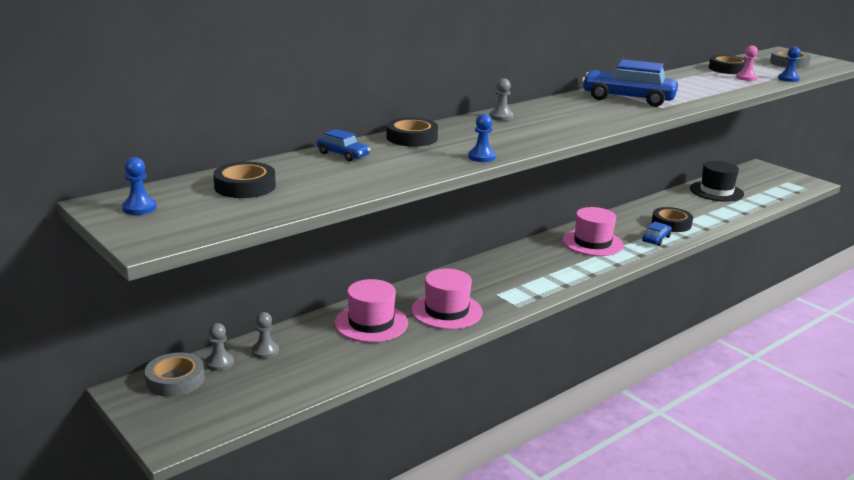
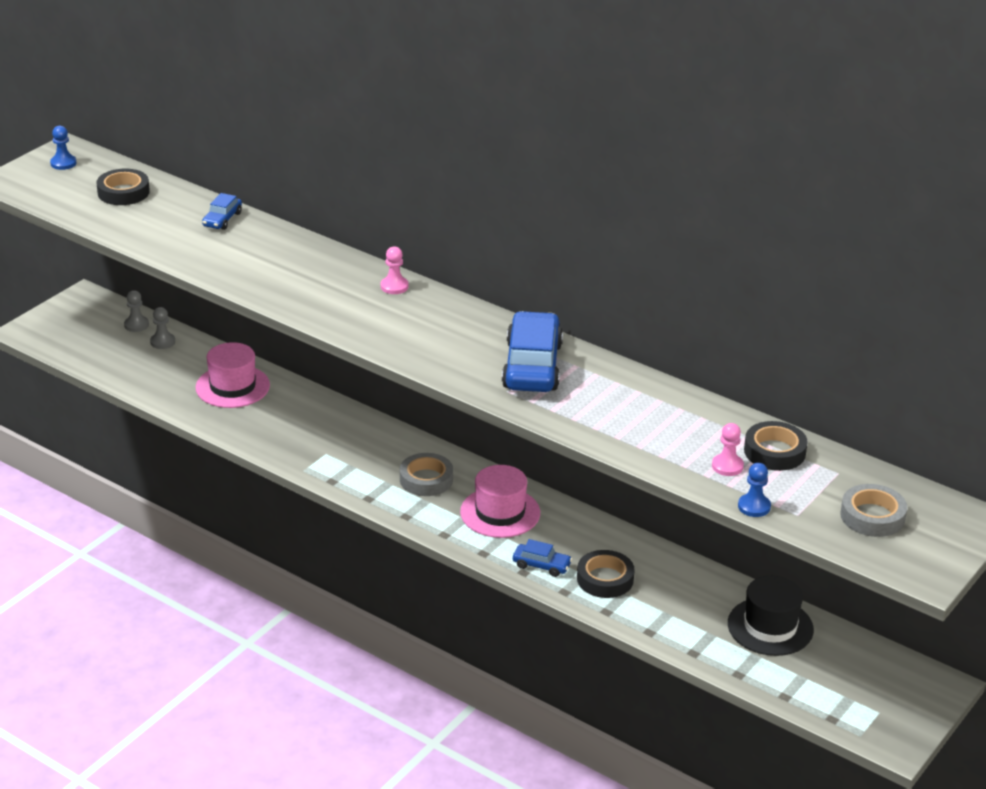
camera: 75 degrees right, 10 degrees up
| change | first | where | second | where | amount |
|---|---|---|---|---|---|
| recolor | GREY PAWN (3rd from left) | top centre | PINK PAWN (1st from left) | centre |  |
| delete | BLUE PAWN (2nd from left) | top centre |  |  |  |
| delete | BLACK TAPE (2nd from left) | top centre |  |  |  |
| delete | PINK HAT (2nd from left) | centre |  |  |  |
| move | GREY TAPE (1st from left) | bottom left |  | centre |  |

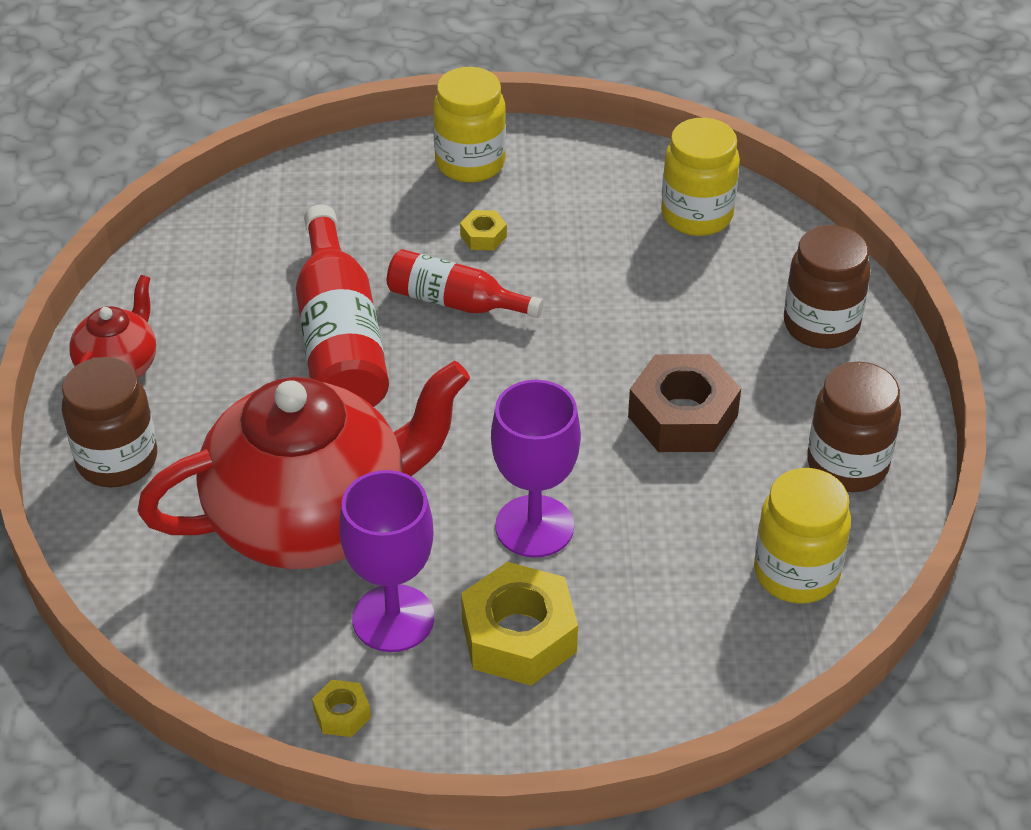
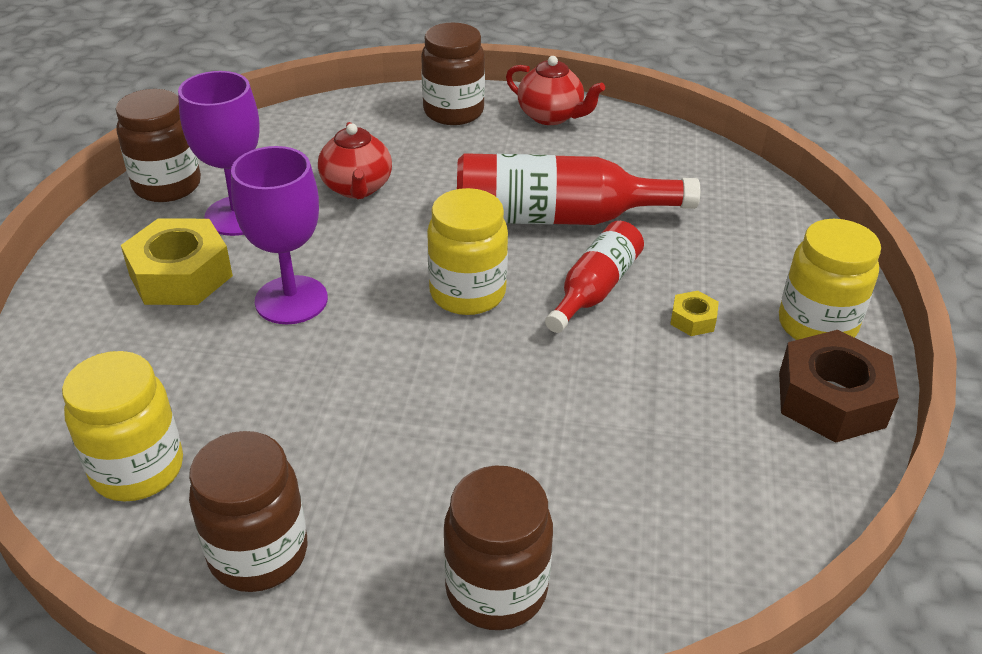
camera: 100 degrees right, 5 degrees down
| change | first | where | second | where | amount |
|---|---|---|---|---|---|
| move | YELLOW JAR (2nd from left) | top right |  | centre |  |
| move | BROWN NUT | centre |  | middle right |  |
| resize | RED TEAPOT (2nd from left in the first image) | middle left | RED TEAPOT (1st from left) | top centre | x0.46 |
| replace | YELLOW NUT (1st from left) | bottom left | BROWN JAR (1st from left) | top left |  |

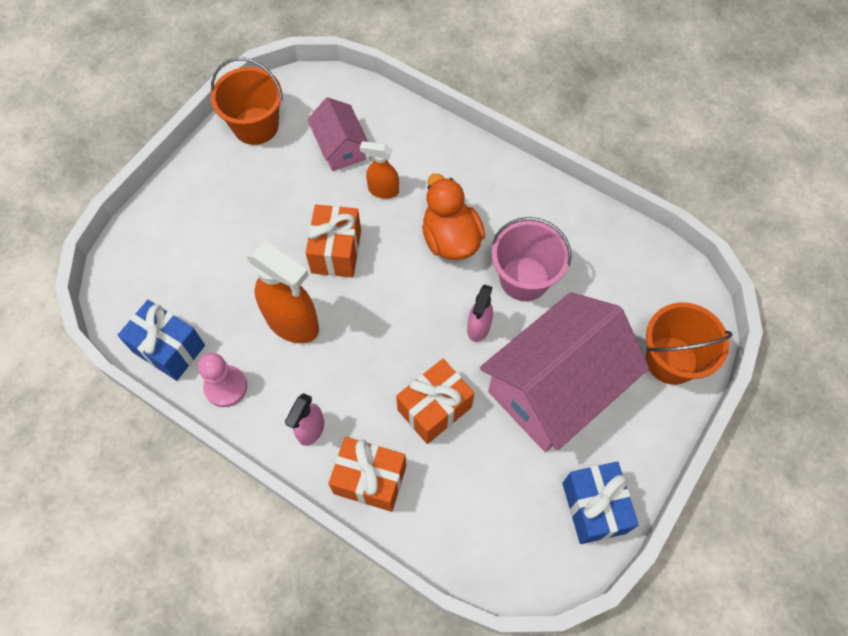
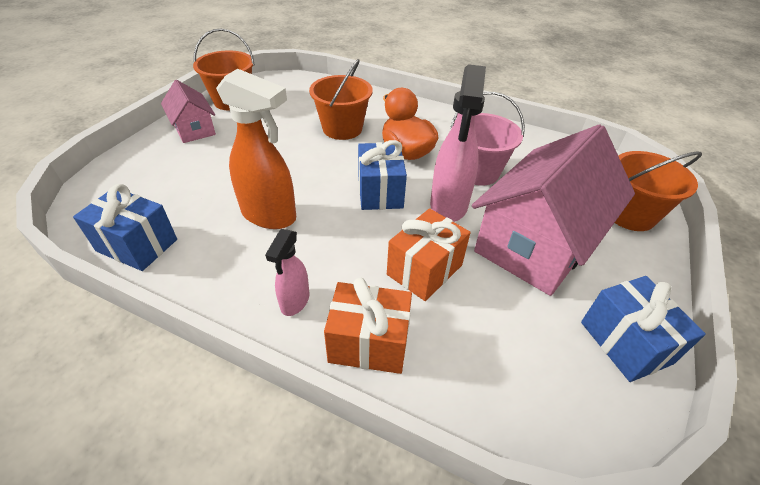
camera: 10 degrees left, 20 degrees down
| change | first | where | second | where | amount |
|---|---|---|---|---|---|
| move | PINK HOUSE (1st from left) | top centre |  | top left |  |
| replace | ORANGE SPRAY BOTTLE (2nd from left) | top centre | ORANGE BUCKET (2nd from left) | top centre |  |
| delete | ORANGE GIFT (1st from left) | centre |  |  |  |
| resize | PINK SPRAY BOTTLE (2nd from left) | centre |  | top centre | x1.82 |
| delete | PINK PAWN | middle left |  |  |  |
| insert |  |  | BLUE GIFT (2nd from left) | centre |  |

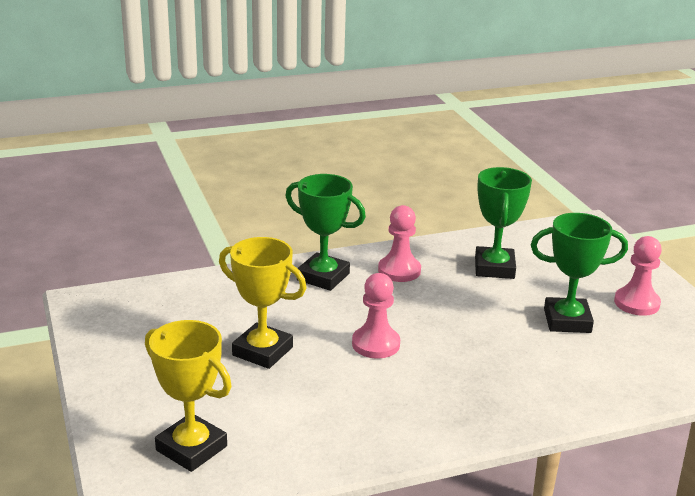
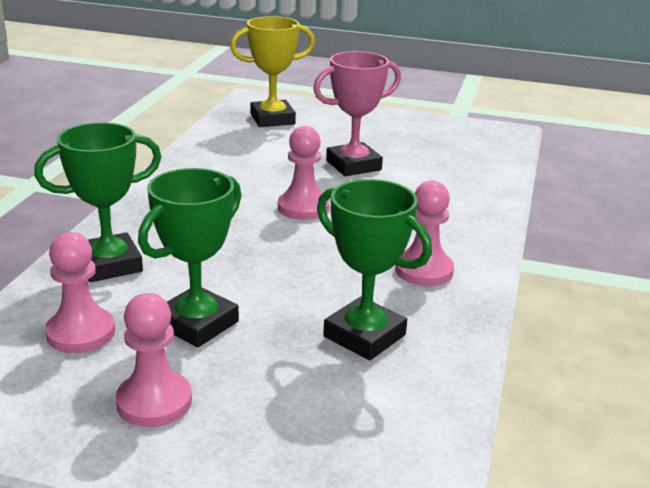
camera: 125 degrees right, 0 degrees up
| change | first | where | second | where | amount |
|---|---|---|---|---|---|
| move | GREEN TROPHY (1st from left) | centre |  | middle left |  |
| recolor | YELLOW TROPHY (2nd from left) | centre | PINK TROPHY | top centre |  |
| insert |  |  | PINK PAWN (1st from left) | middle left |  |

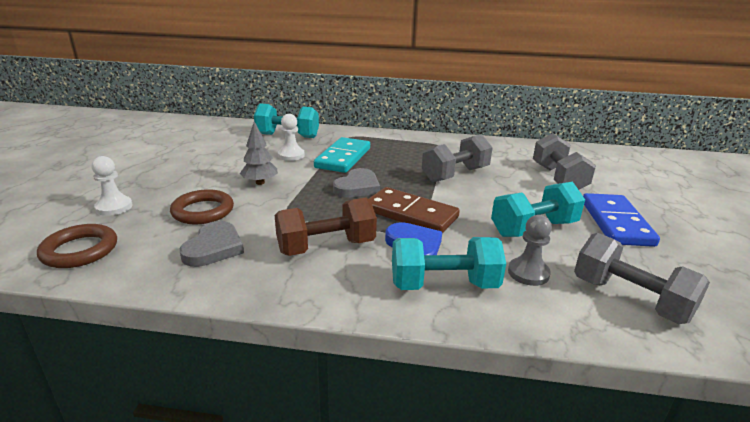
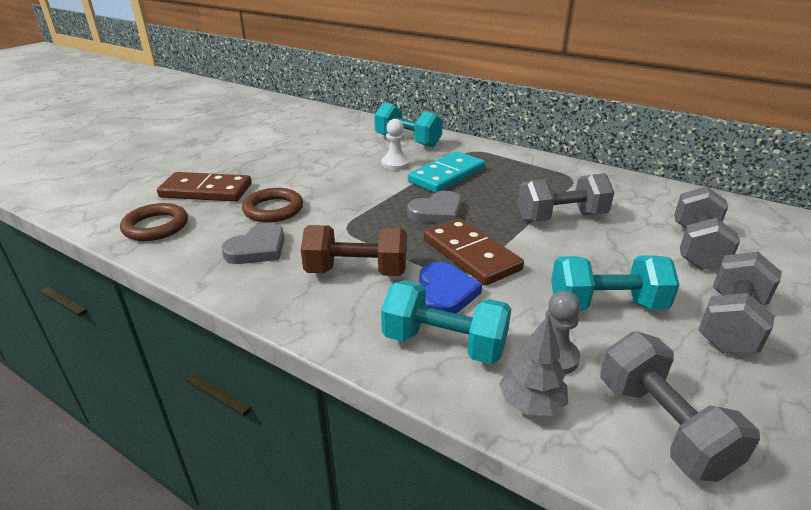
camera: 25 degrees right, 5 degrees up
| change | first | where | second | where | amount |
|---|---|---|---|---|---|
| move | GREY TREE | centre |  | bottom centre |  |
| replace | WHITE PAWN (1st from left) | middle left | BROWN DOMINO (1st from left) | middle left |  |
| replace | BLUE DOMINO | middle right | GREY DUMBBELL (4th from left) | middle right |  |

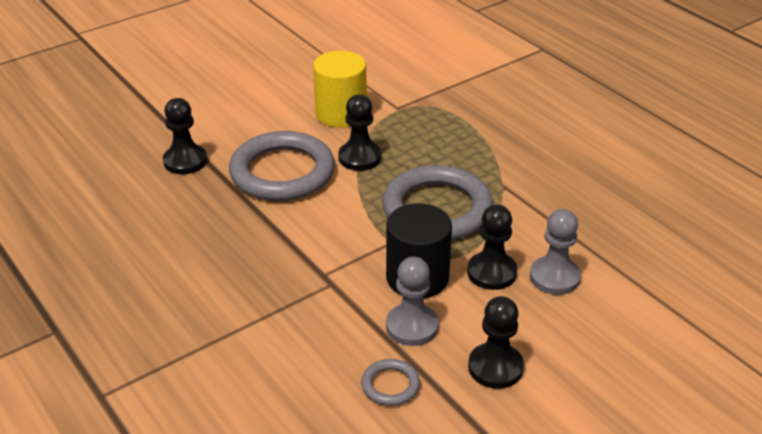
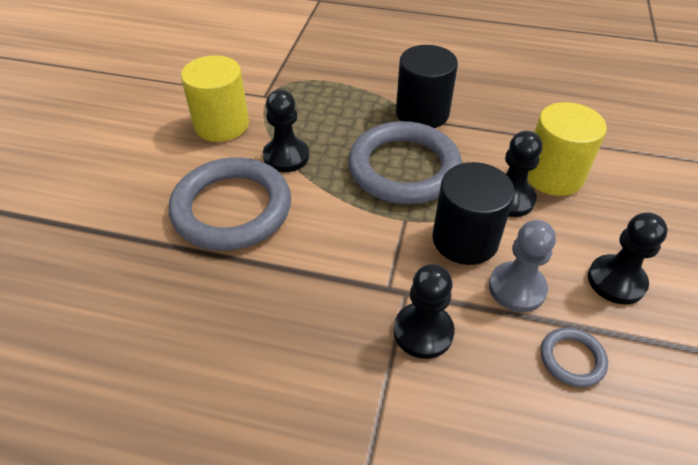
camera: 40 degrees left, 10 degrees up
| change | first | where | second | where | amount |
|---|---|---|---|---|---|
| move | BLACK PAWN (1st from left in the first image) | top left | BLACK PAWN (2nd from left) | bottom centre |  |
| replace | GREY PAWN (2nd from left) | middle right | YELLOW CYLINDER (2nd from left) | top right |  |
| insert |  |  | BLACK CYLINDER (1st from left) | top centre |  |

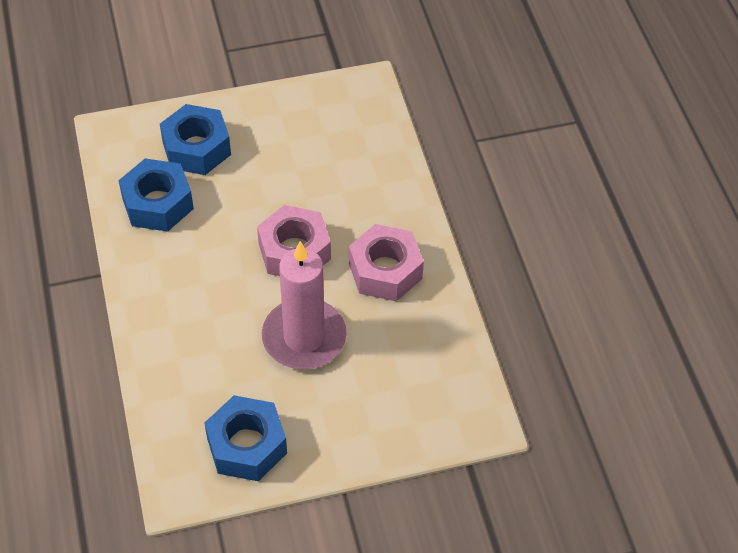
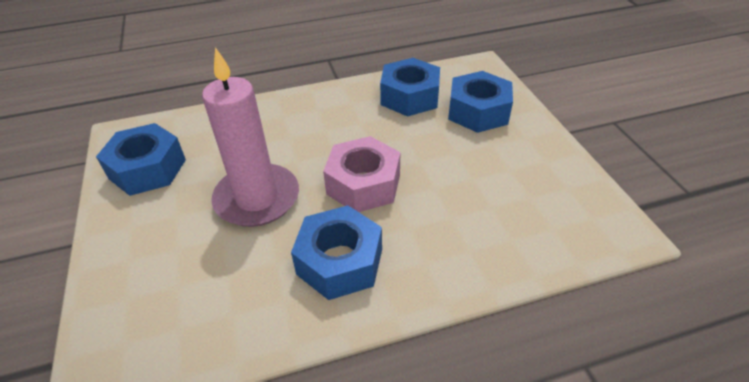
camera: 90 degrees right, 10 degrees down
| change | first | where | second | where | amount |
|---|---|---|---|---|---|
| recolor | PINK NUT (2nd from left) | centre | BLUE NUT (2nd from left) | centre |  |

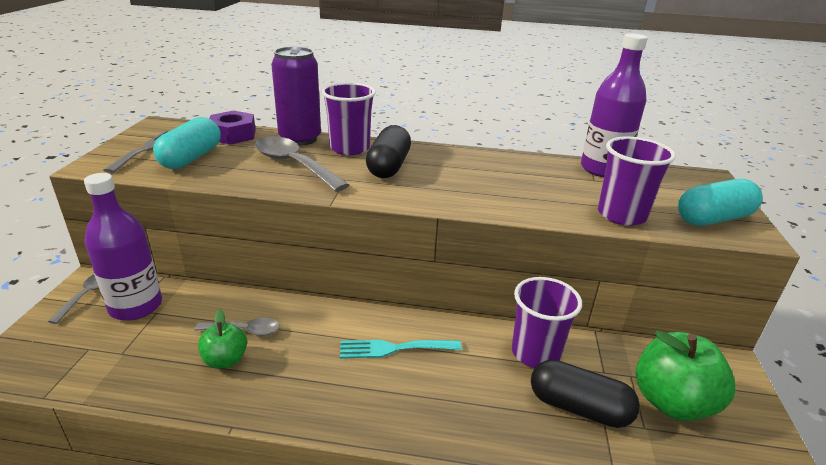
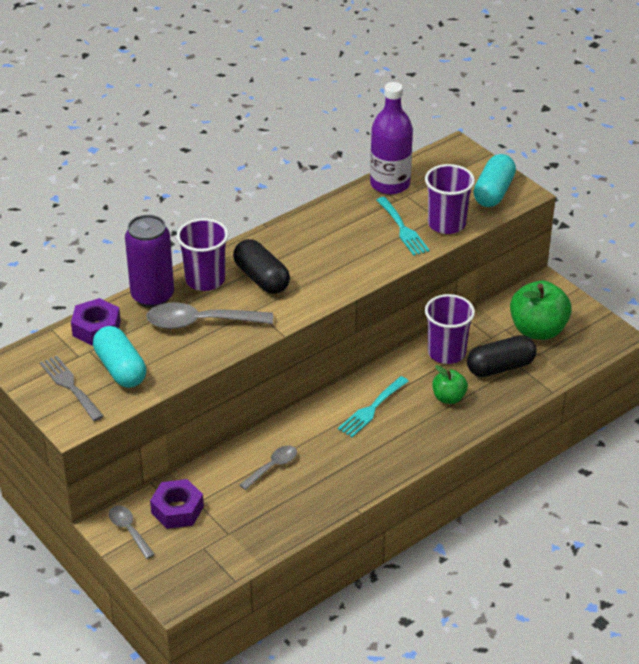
camera: 45 degrees left, 10 degrees up
| change | first | where | second | where | amount |
|---|---|---|---|---|---|
| replace | PURPLE BOTTLE (1st from left) | middle left | PURPLE NUT (2nd from left) | bottom left |  |
| move | GREEN APPLE (1st from left) | bottom left |  | middle right |  |
| insert |  |  | TURQUOISE FORK (2nd from left) | centre |  |

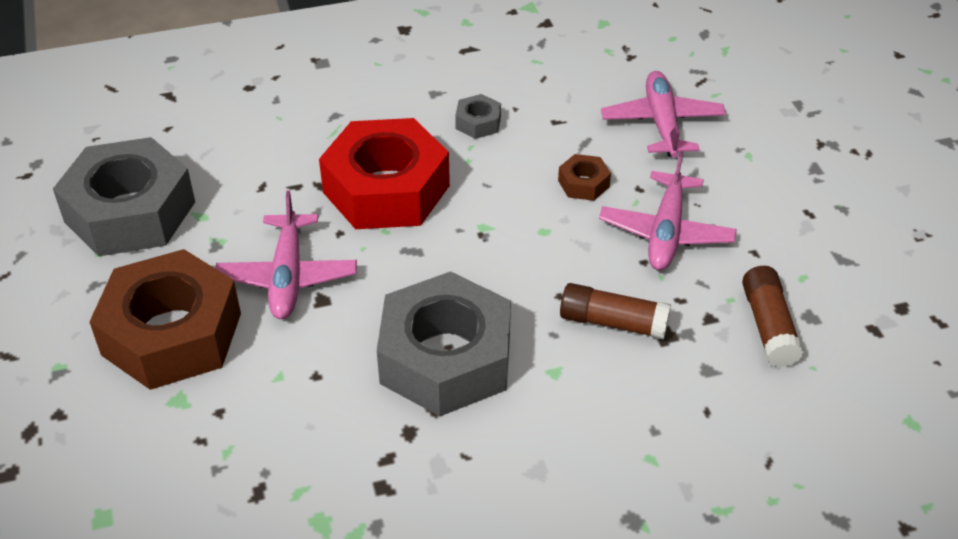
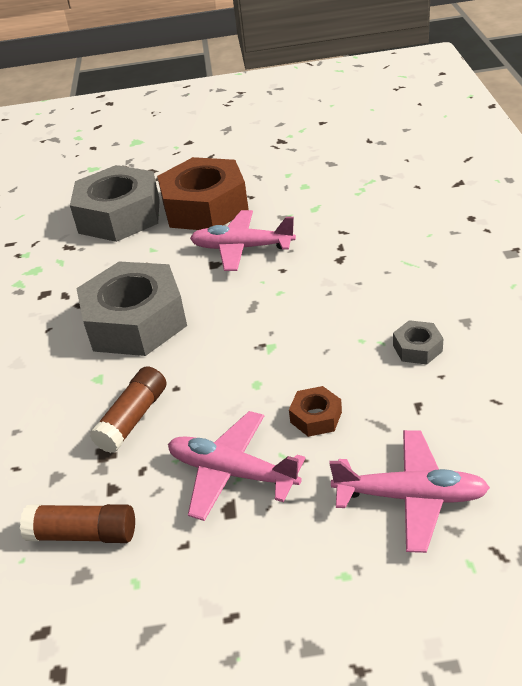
camera: 105 degrees right, 5 degrees down
| change | first | where | second | where | amount |
|---|---|---|---|---|---|
| delete | RED NUT | top centre |  |  |  |
| move | GREY NUT (1st from left) | middle left |  | top left |  |

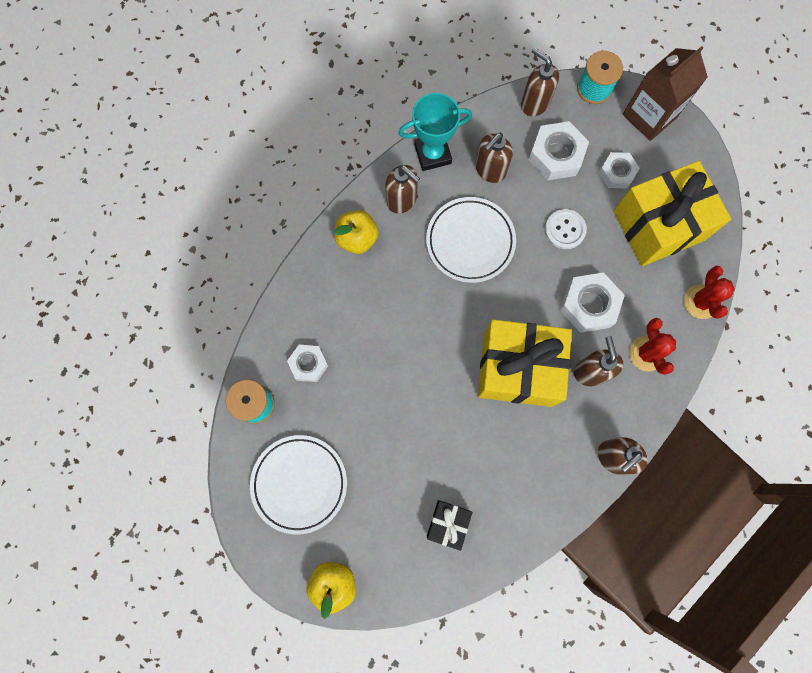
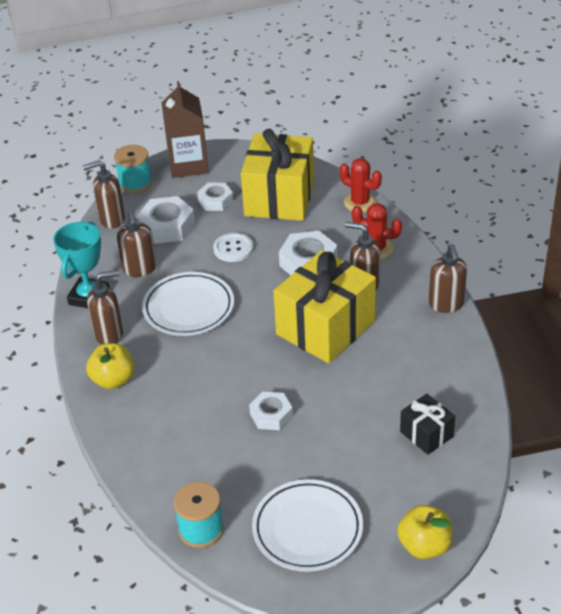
camera: 55 degrees left, 35 degrees down
| change | first | where | second | where | amount |
|---|---|---|---|---|---|
| move | WHITE NUT (1st from left in the first image) | centre | WHITE NUT (3rd from left) | bottom centre |  |

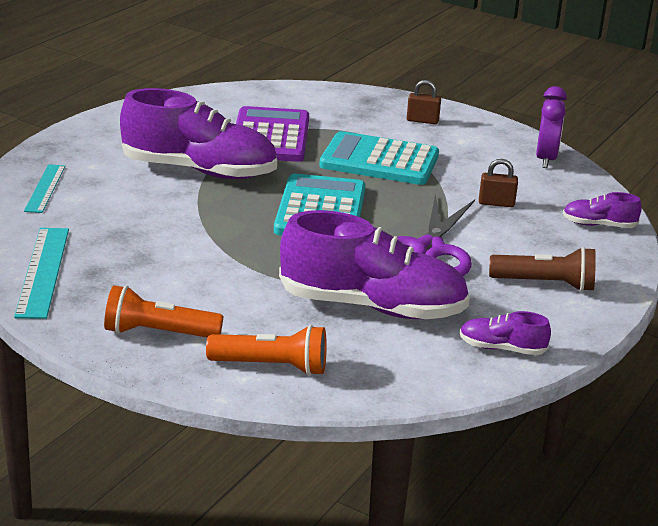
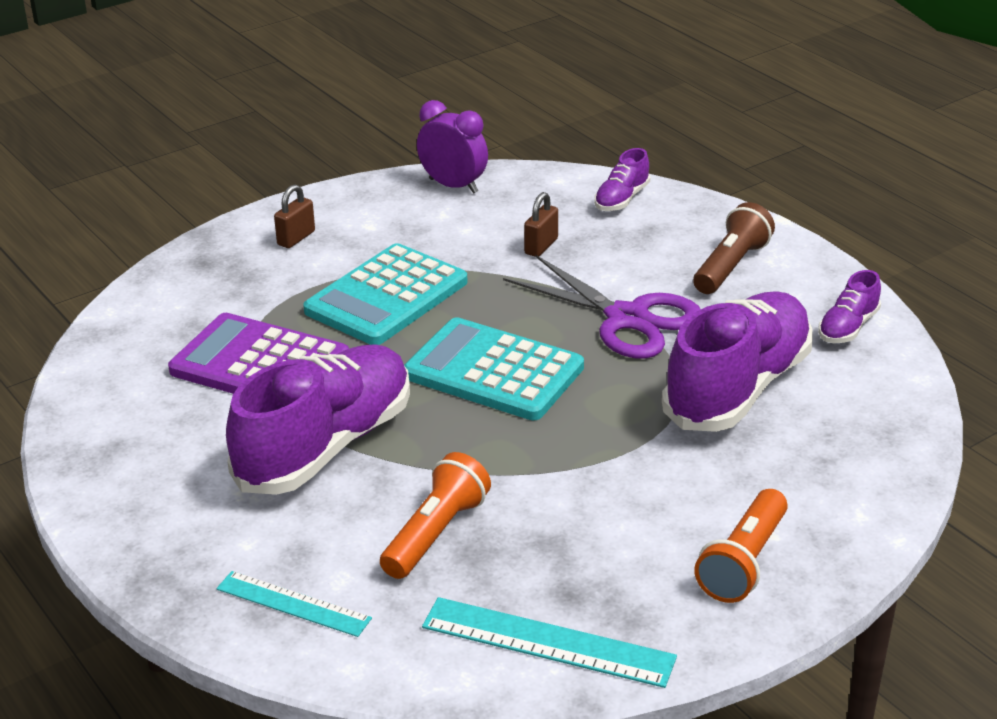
camera: 65 degrees left, 5 degrees up
| change | first | where | second | where | amount |
|---|---|---|---|---|---|
| move | ORANGE FLASHLIGHT (2nd from left in the first image) | centre | ORANGE FLASHLIGHT (1st from left) | bottom centre |  |

